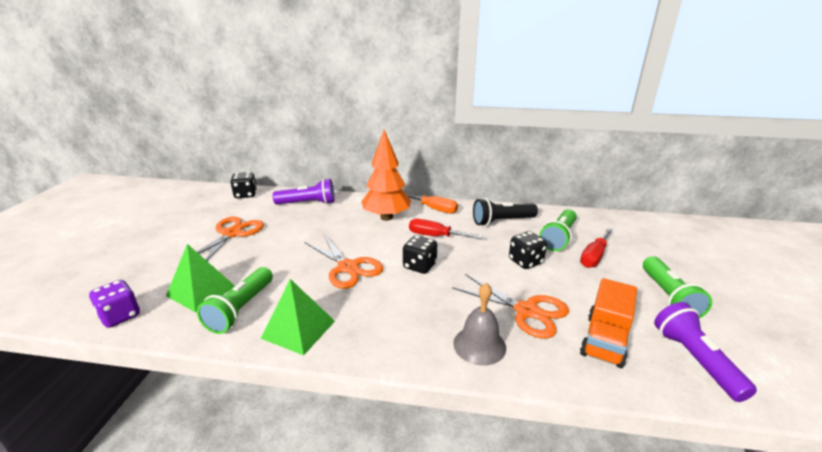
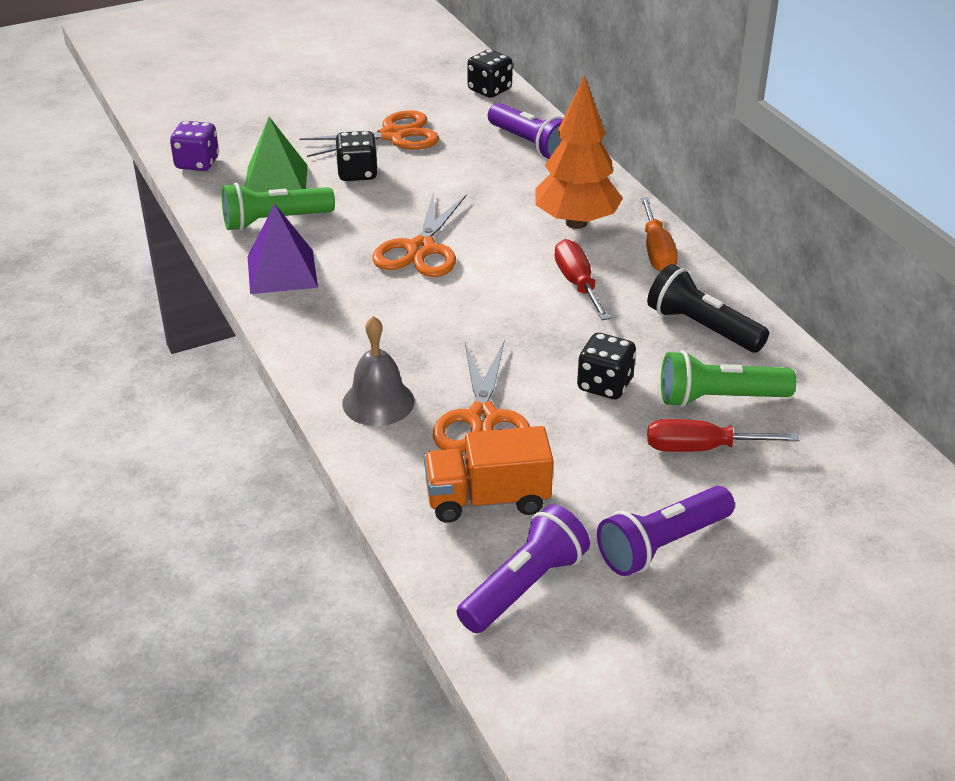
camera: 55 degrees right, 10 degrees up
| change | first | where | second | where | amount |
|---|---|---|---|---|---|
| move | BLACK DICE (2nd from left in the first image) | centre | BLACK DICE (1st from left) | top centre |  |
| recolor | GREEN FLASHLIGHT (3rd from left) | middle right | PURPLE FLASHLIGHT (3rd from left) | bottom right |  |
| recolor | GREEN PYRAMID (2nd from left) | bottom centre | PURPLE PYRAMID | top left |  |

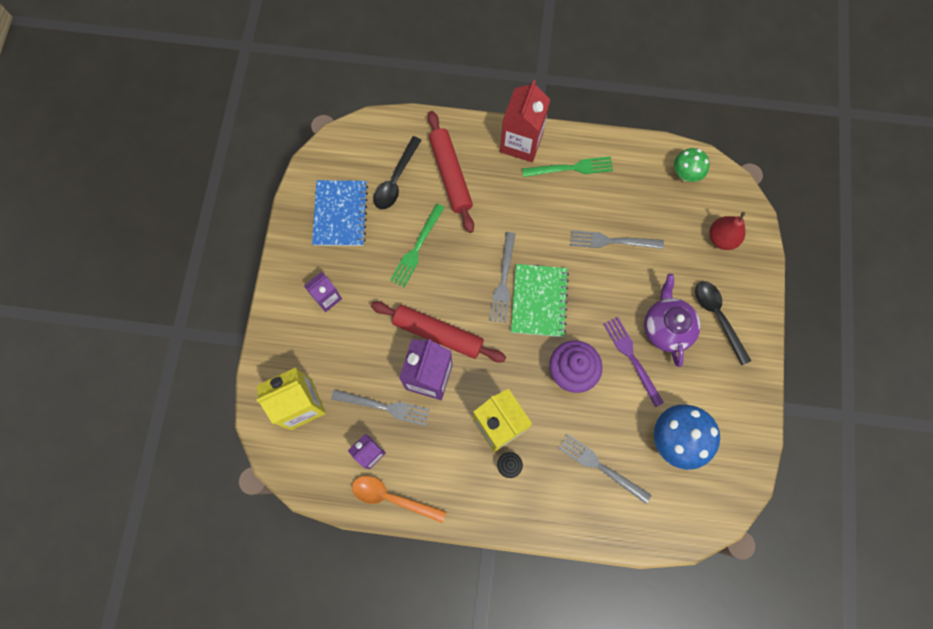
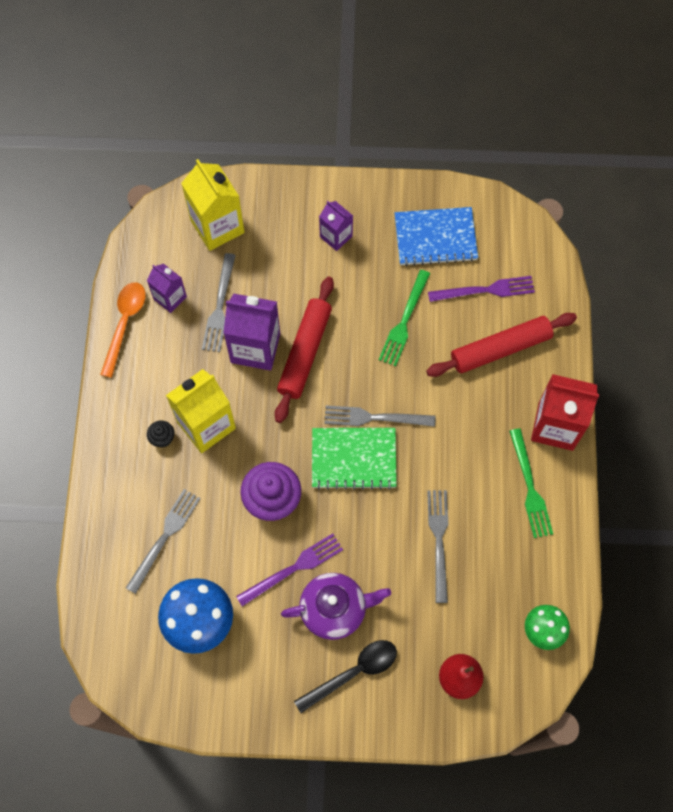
camera: 85 degrees right, 5 degrees down
| change | first | where | second | where | amount |
|---|---|---|---|---|---|
| replace | BLACK SPOON (1st from left) | top centre | PURPLE FORK (2nd from left) | middle right |  |
| rotate | GREEN FORK (1st from left) | centre |  | centre | 90 degrees counterclockwise |

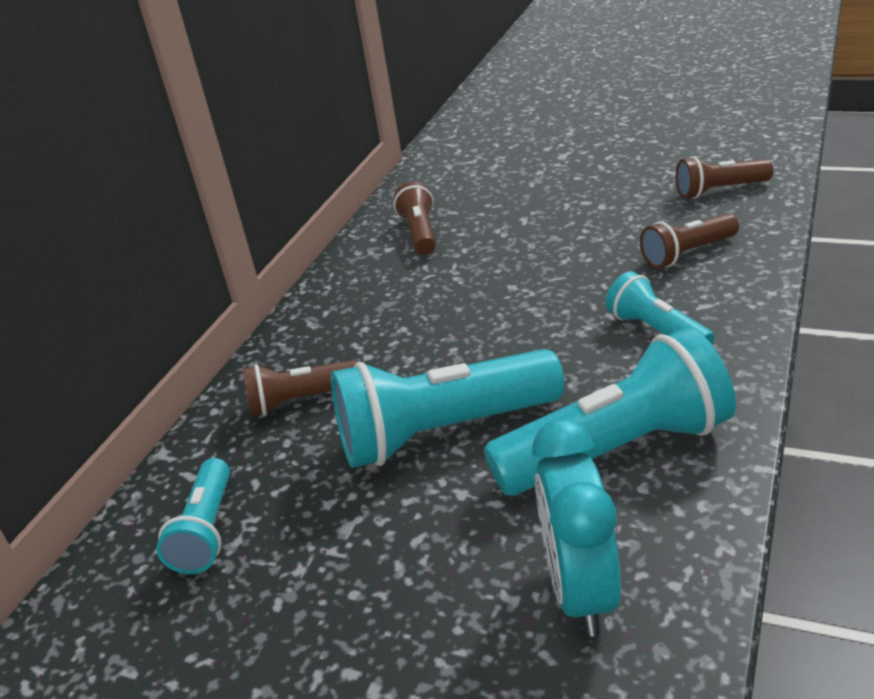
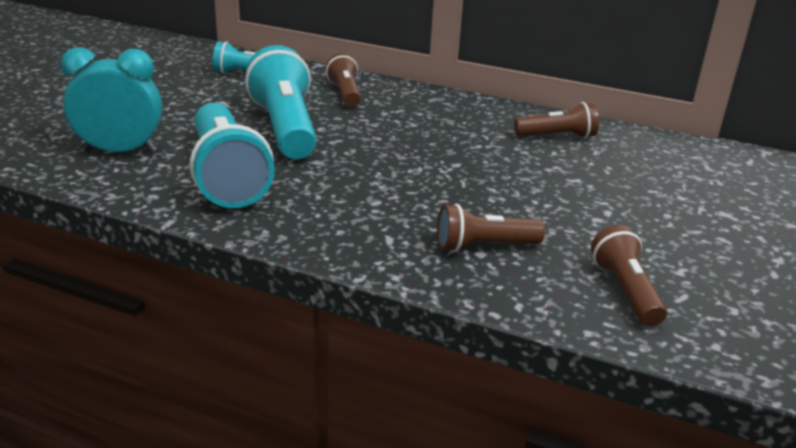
camera: 85 degrees right, 5 degrees down
| change | first | where | second | where | amount |
|---|---|---|---|---|---|
| rotate | BROWN FLASHLIGHT (3rd from left in the first image) | middle right | BROWN FLASHLIGHT (2nd from left) | centre | 75 degrees counterclockwise |
| delete | TURQUOISE FLASHLIGHT (4th from left) | middle right |  |  |  |

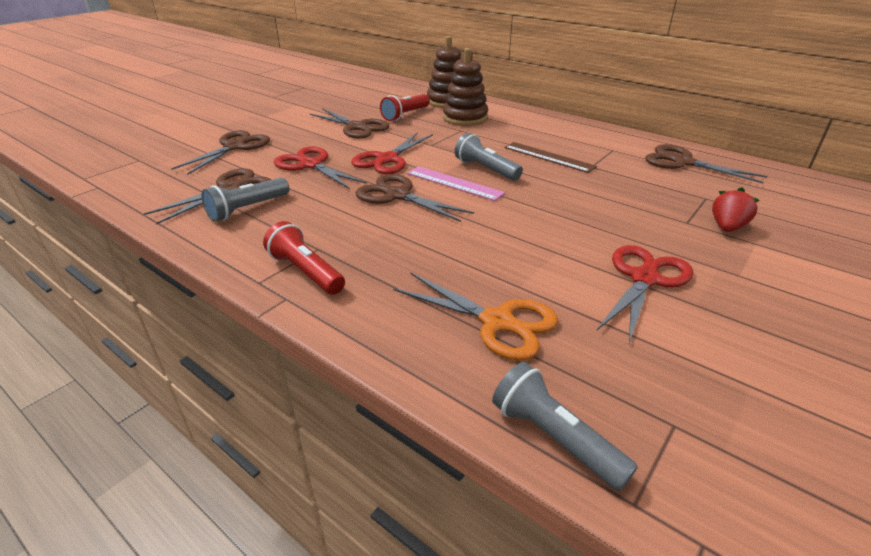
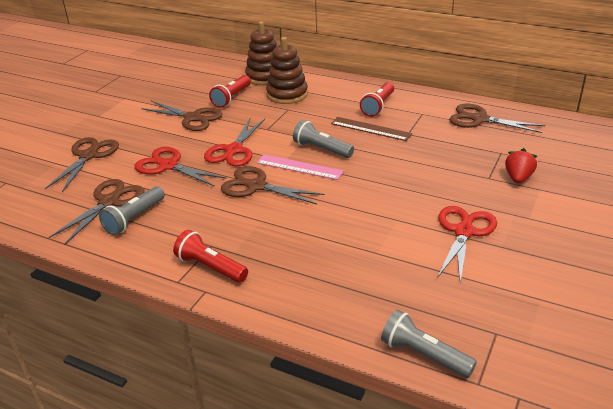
camera: 10 degrees left, 0 degrees up
| change | first | where | second | where | amount |
|---|---|---|---|---|---|
| delete | ORANGE SCISSORS | centre |  |  |  |
| insert |  |  | RED FLASHLIGHT (3rd from left) | top centre |  |

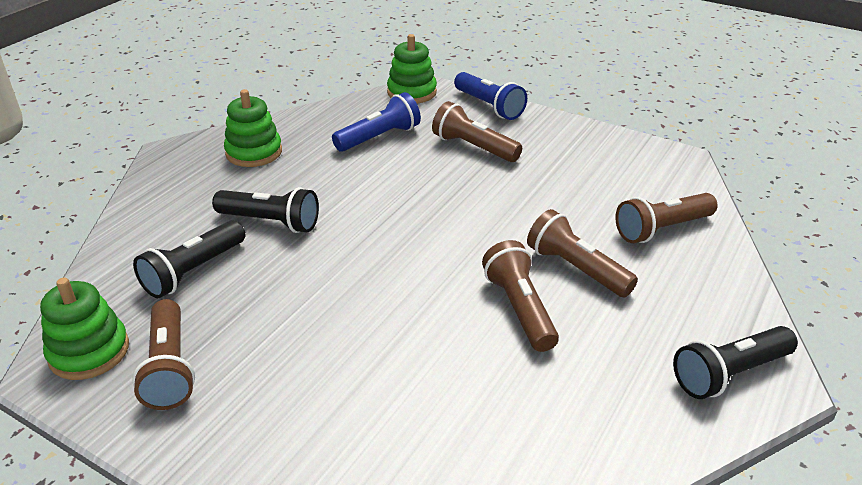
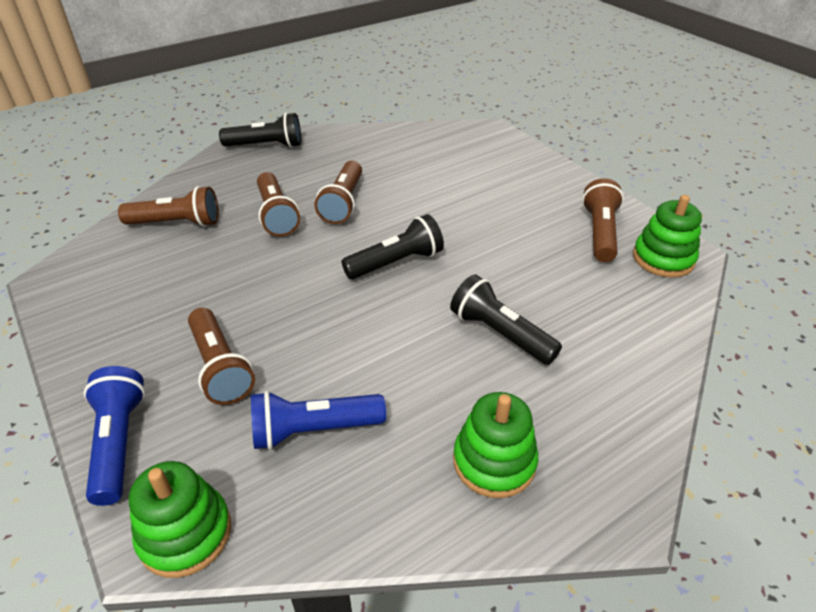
camera: 155 degrees left, 5 degrees up
| change | first | where | second | where | amount |
|---|---|---|---|---|---|
| move | BLACK FLASHLIGHT (1st from left in the first image) | middle left | BLACK FLASHLIGHT (2nd from left) | centre |  |

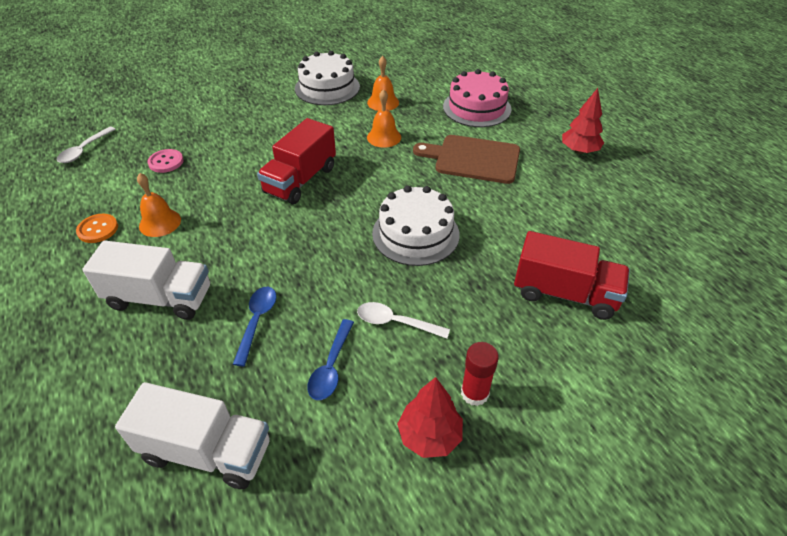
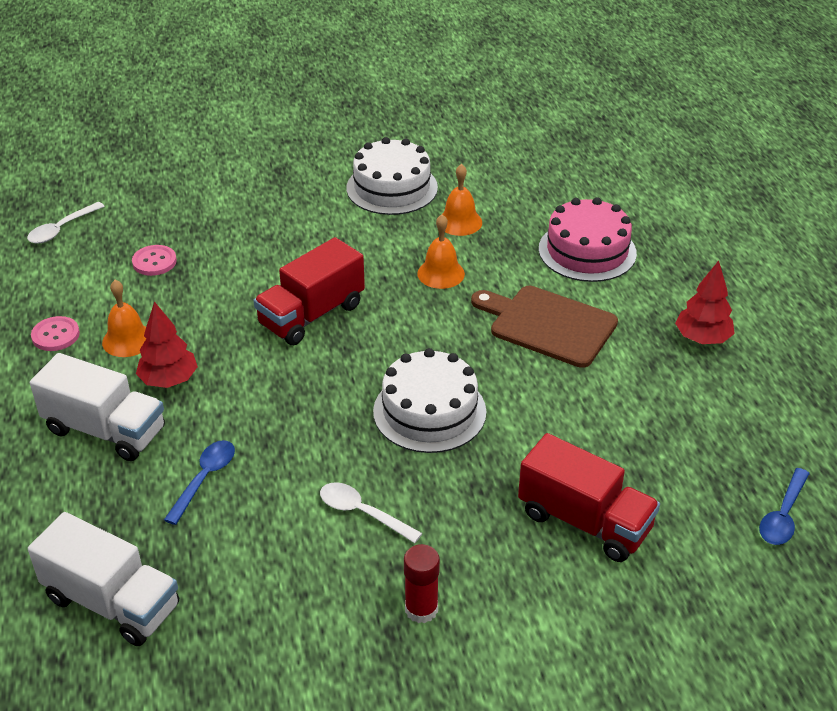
camera: 15 degrees right, 5 degrees down
| change | first | where | second | where | amount |
|---|---|---|---|---|---|
| recolor | ORANGE BUTTON | middle left | PINK BUTTON (1st from left) | middle left |  |
| move | BLUE SPOON (2nd from left) | bottom centre |  | bottom right |  |
| move | RED TREE (1st from left) | bottom centre |  | middle left |  |

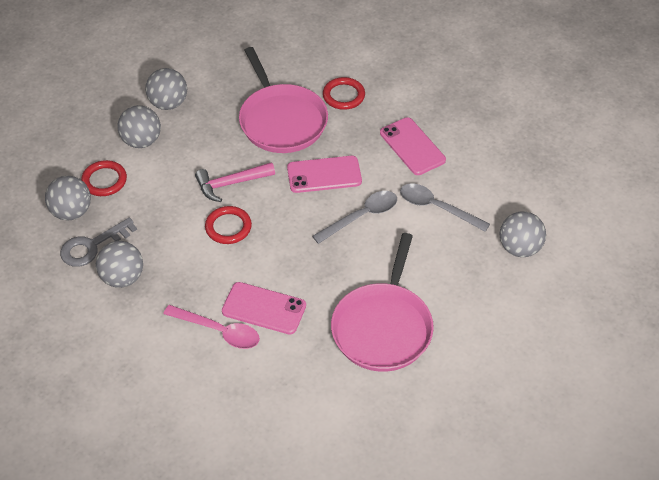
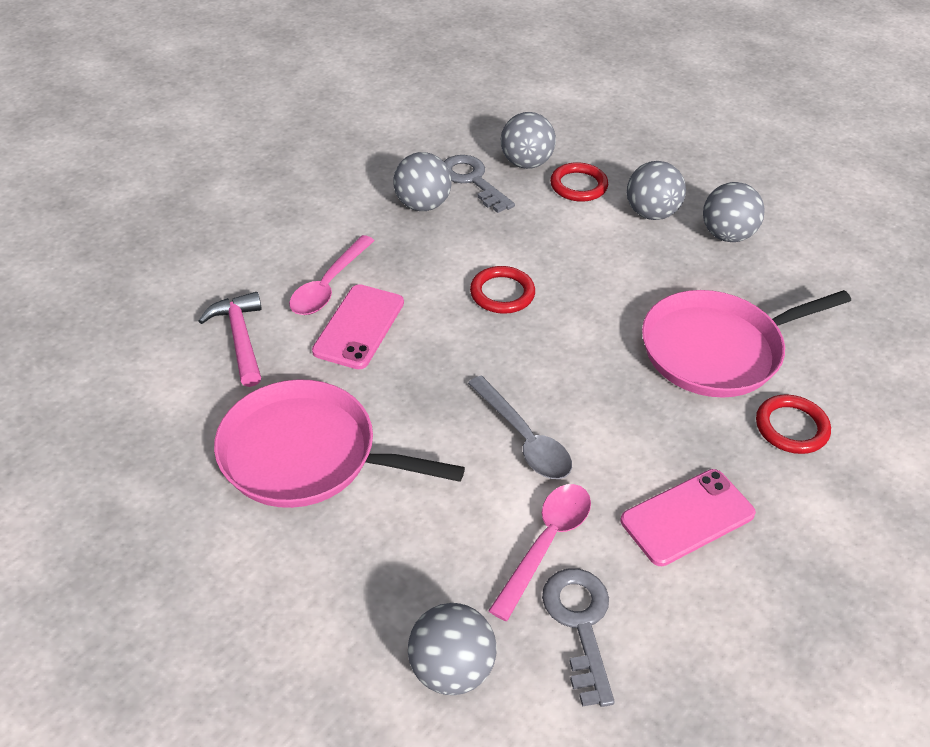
camera: 90 degrees right, 5 degrees down
| change | first | where | second | where | amount |
|---|---|---|---|---|---|
| delete | PINK PHONE (2nd from left) | centre |  |  |  |
| move | PINK HAMMER | centre |  | middle left |  |
| recolor | GREY SPOON (2nd from left) | middle right | PINK SPOON (2nd from left) | bottom centre |  |
| insert |  |  | GREY KEY (2nd from left) | bottom centre |  |

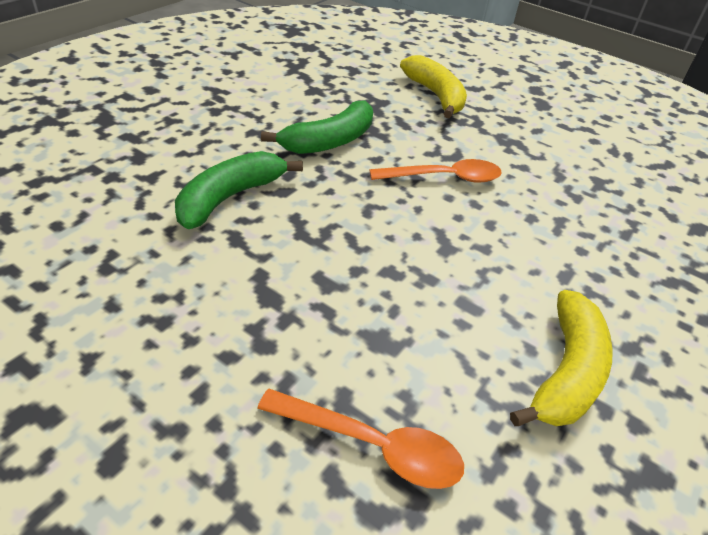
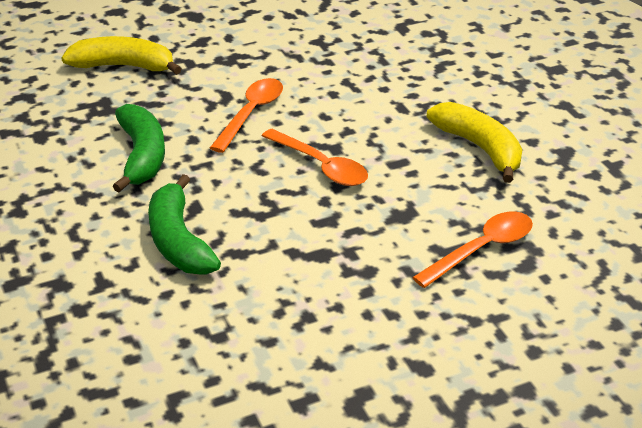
camera: 55 degrees left, 5 degrees down
| change | first | where | second | where | amount |
|---|---|---|---|---|---|
| insert |  |  | ORANGE SPOON (2nd from left) | centre |  |

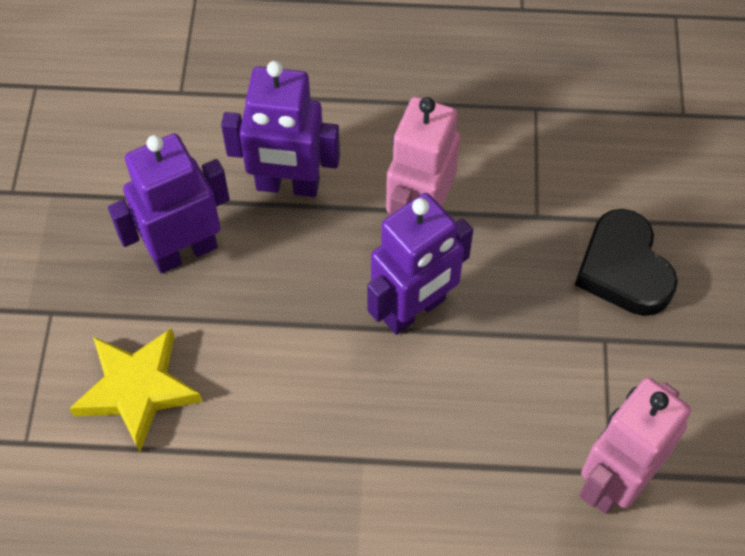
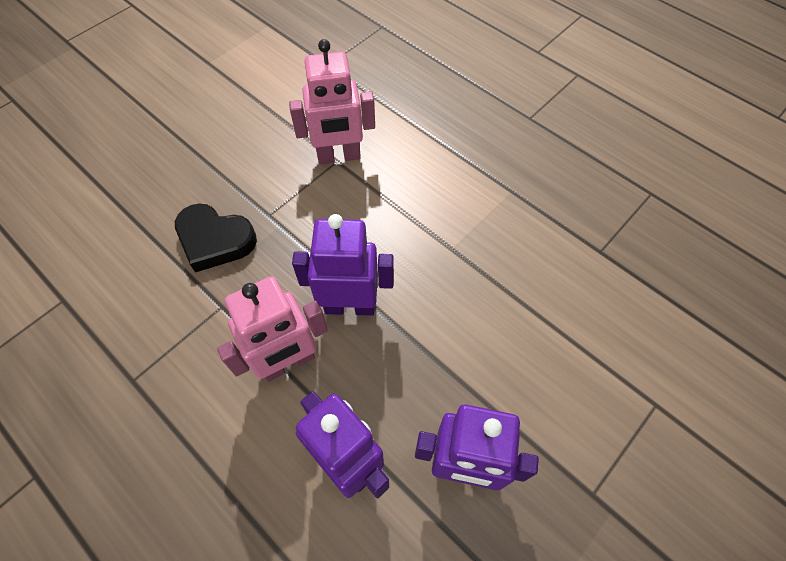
camera: 140 degrees left, 0 degrees up
| change | first | where | second | where | amount |
|---|---|---|---|---|---|
| rotate | BLACK HEART | middle right |  | middle left | 90 degrees clockwise |
| delete | YELLOW STAR | bottom left |  |  |  |

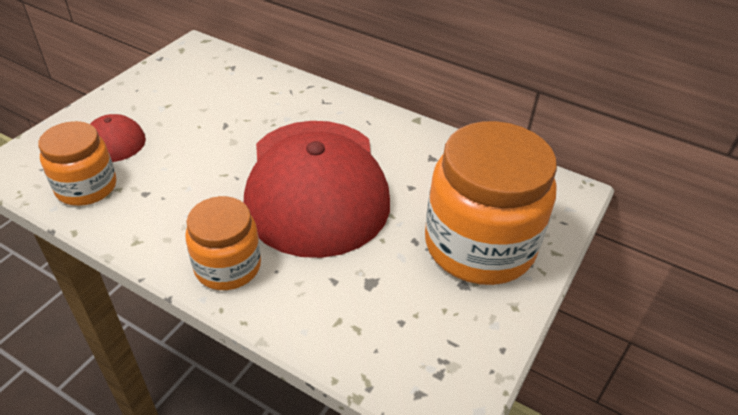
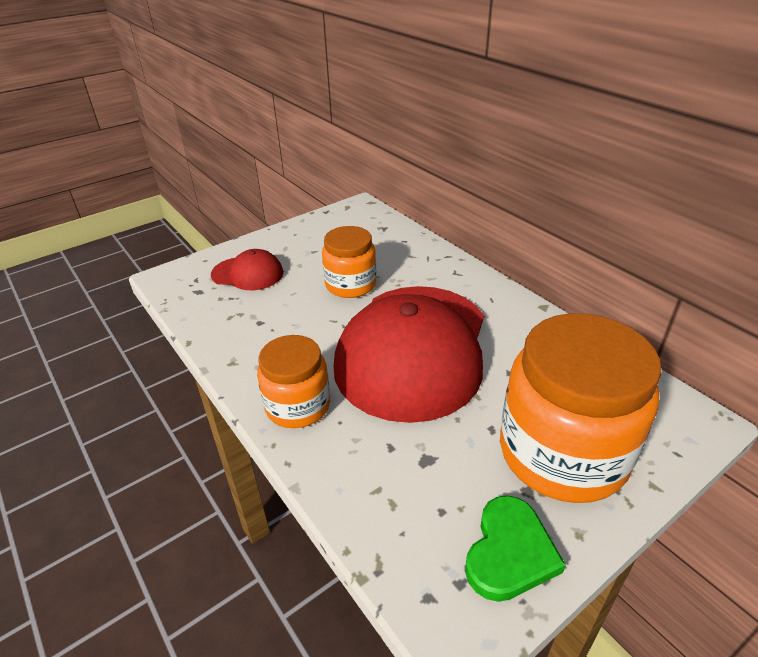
camera: 25 degrees right, 5 degrees down
| change | first | where | second | where | amount |
|---|---|---|---|---|---|
| move | ORANGE JAR (1st from left in the first image) | middle left | ORANGE JAR (2nd from left) | centre |  |
| insert |  |  | GREEN HEART | bottom right |  |

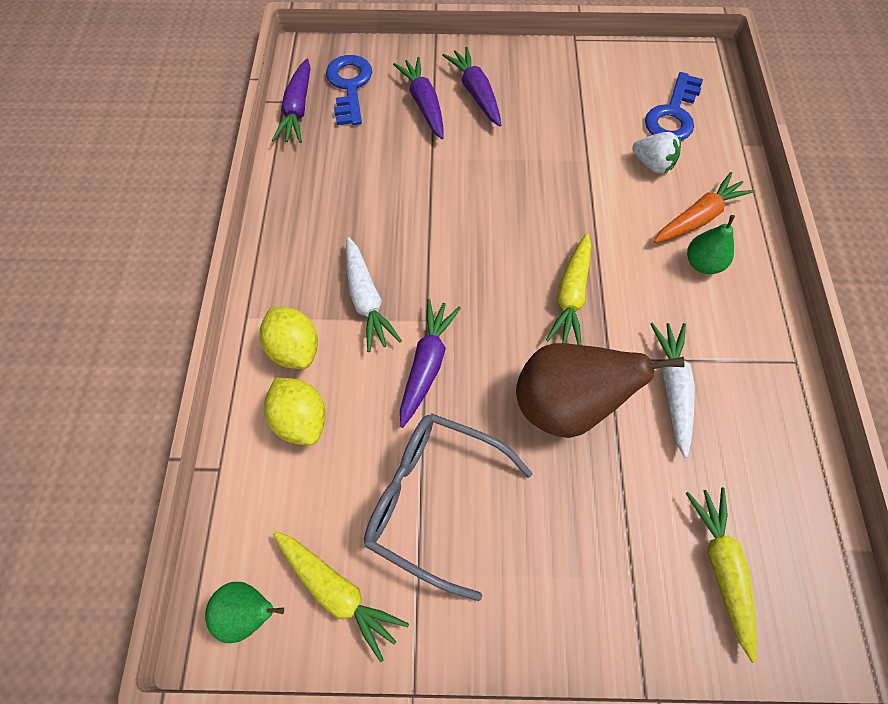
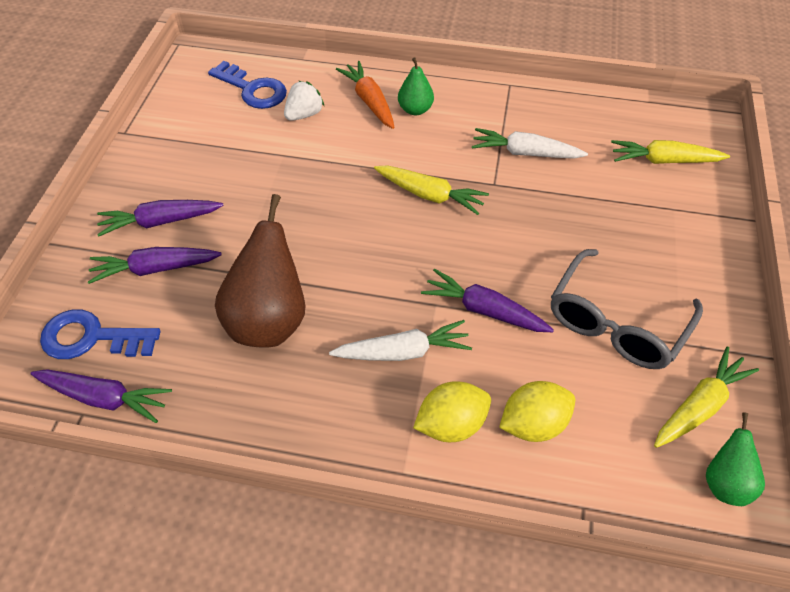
camera: 80 degrees left, 10 degrees down
| change | first | where | second | where | amount |
|---|---|---|---|---|---|
| move | BROWN PEAR | middle right |  | middle left |  |

